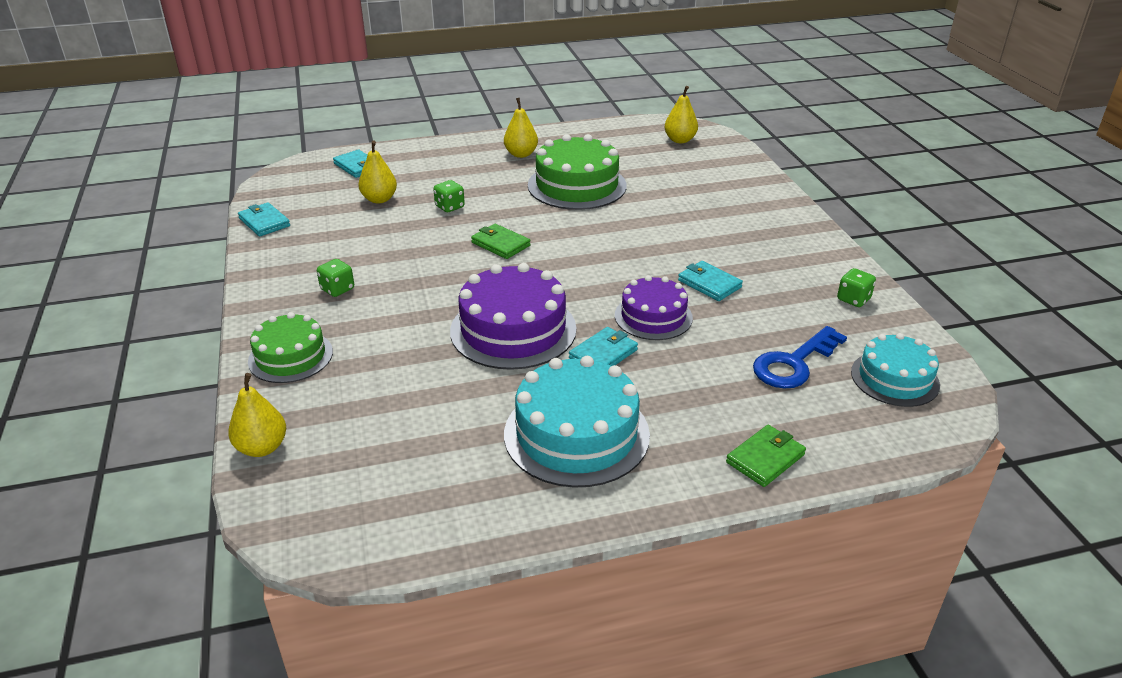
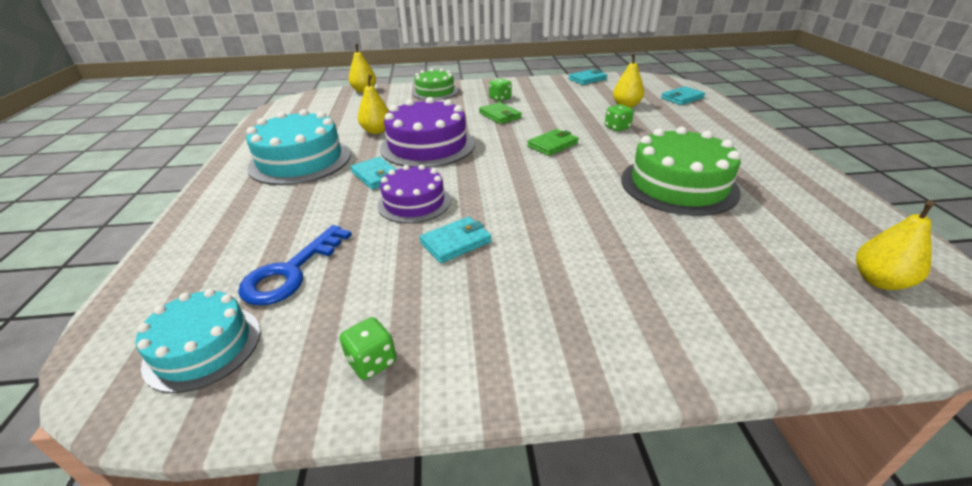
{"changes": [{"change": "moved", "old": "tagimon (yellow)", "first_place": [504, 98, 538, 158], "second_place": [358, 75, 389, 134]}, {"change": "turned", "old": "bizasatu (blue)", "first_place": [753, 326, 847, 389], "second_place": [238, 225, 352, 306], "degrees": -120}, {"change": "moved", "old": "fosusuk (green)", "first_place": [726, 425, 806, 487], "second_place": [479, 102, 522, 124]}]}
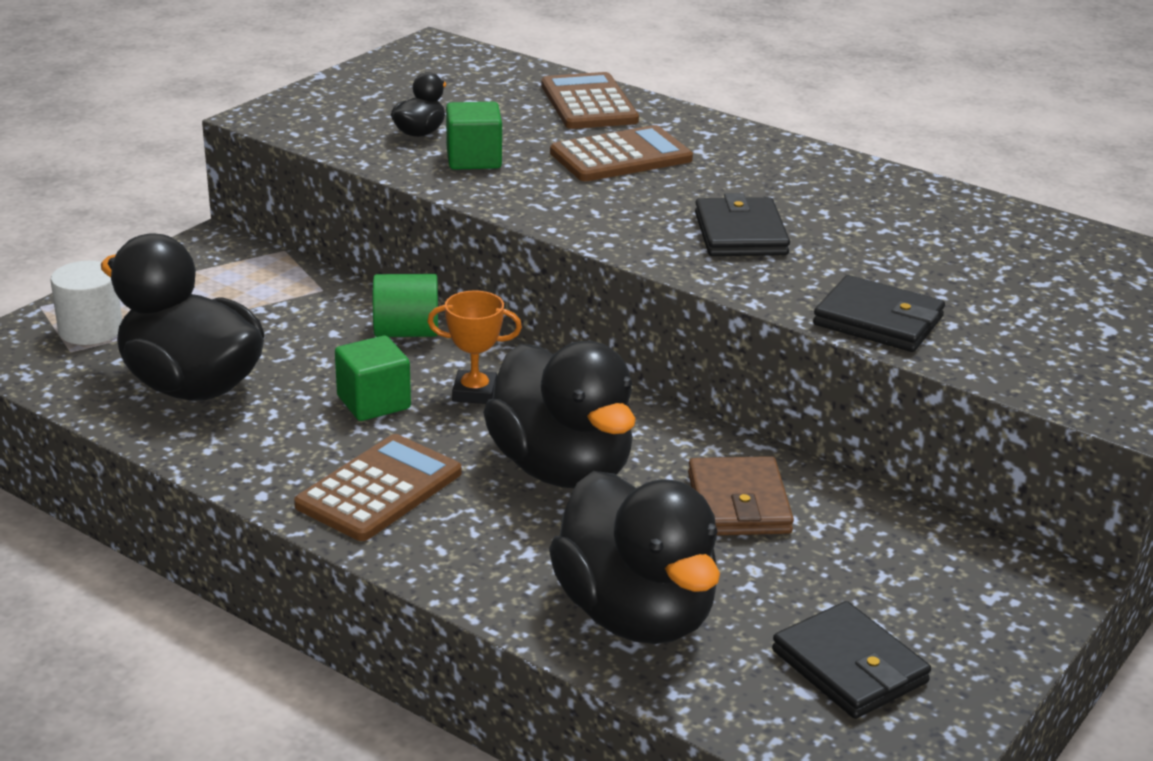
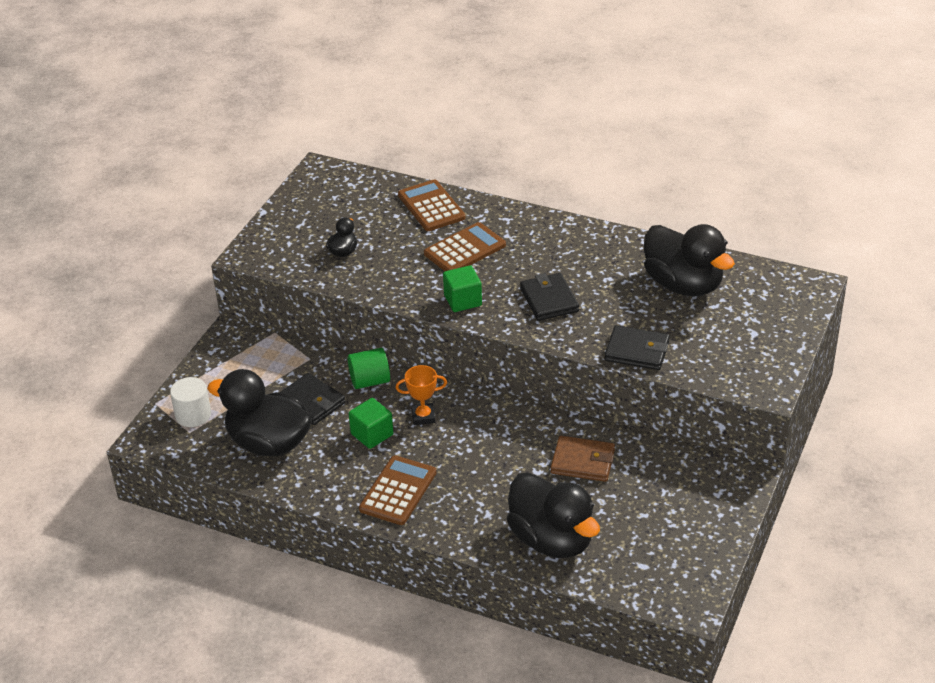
{"changes": [{"change": "moved", "old": "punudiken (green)", "first_place": [446, 102, 502, 170], "second_place": [443, 265, 482, 312]}, {"change": "moved", "old": "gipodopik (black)", "first_place": [483, 341, 636, 488], "second_place": [644, 224, 735, 296]}, {"change": "turned", "old": "fosusuk (brown)", "first_place": [688, 456, 794, 535], "second_place": [551, 436, 615, 482], "degrees": -60}, {"change": "moved", "old": "fosusuk (black)", "first_place": [772, 601, 931, 719], "second_place": [279, 373, 346, 425]}]}
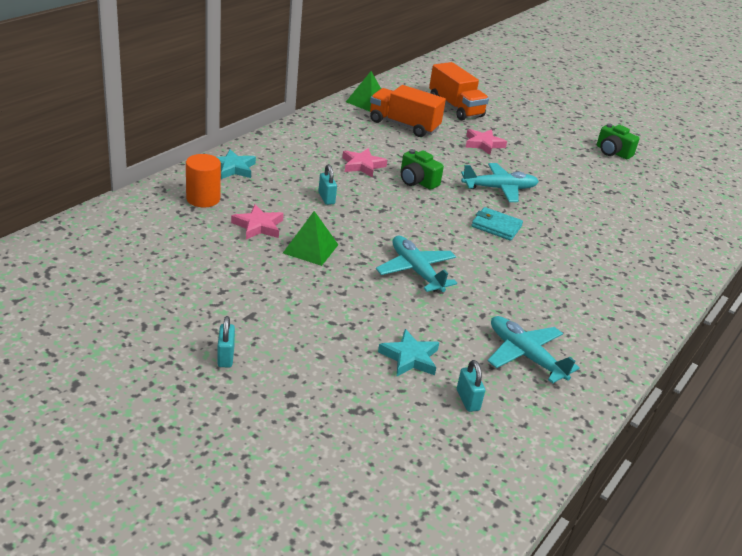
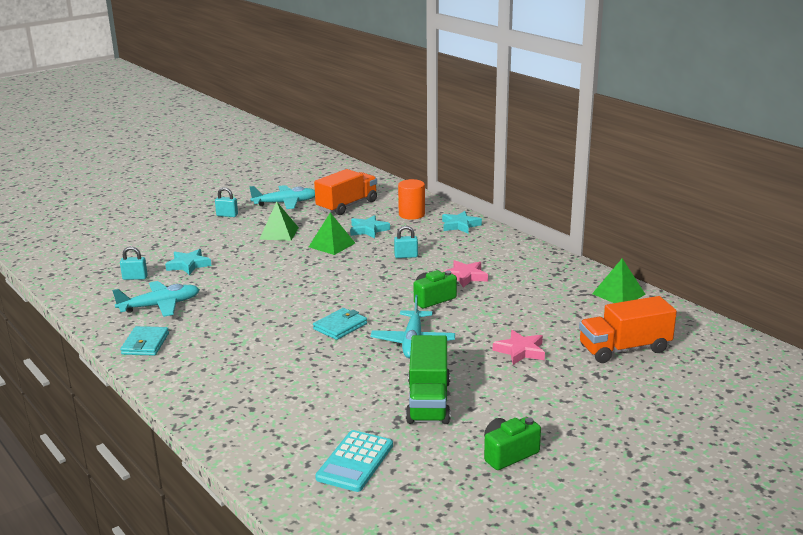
{"changes": [{"change": "moved", "old": "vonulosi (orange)", "first_place": [370, 85, 446, 137], "second_place": [314, 169, 377, 215]}, {"change": "recoloured", "old": "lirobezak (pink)", "new": "lirobezak (turquoise)", "first_place": [231, 204, 284, 240], "second_place": [350, 215, 390, 238]}, {"change": "moved", "old": "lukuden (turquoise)", "first_place": [376, 236, 457, 292], "second_place": [249, 185, 315, 209]}, {"change": "added", "new": "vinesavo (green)", "second_place": [259, 202, 299, 241]}, {"change": "added", "new": "fosusuk (turquoise)", "second_place": [120, 326, 169, 356]}, {"change": "added", "new": "vonulosi (green)", "second_place": [406, 335, 450, 424]}, {"change": "added", "new": "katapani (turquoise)", "second_place": [315, 430, 393, 492]}]}
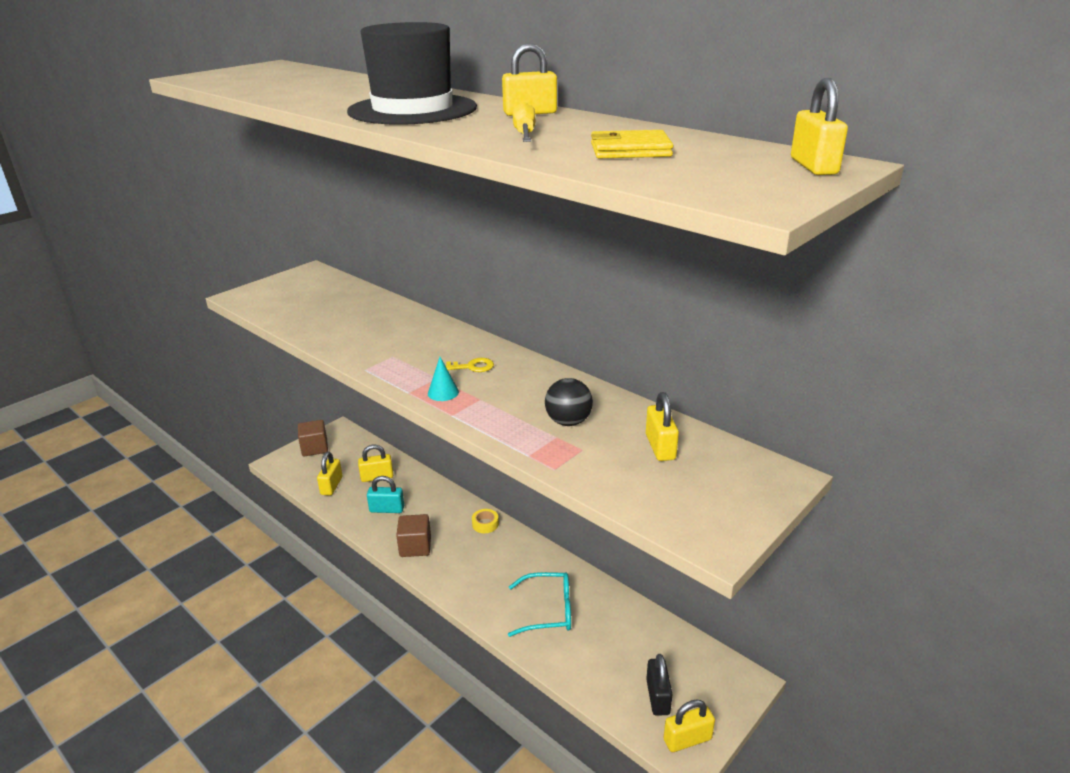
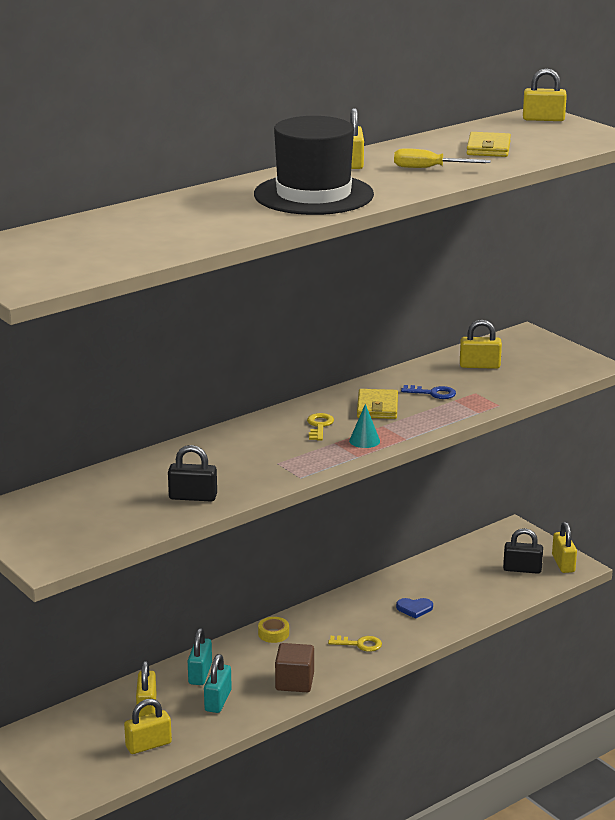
{"changes": [{"change": "replaced", "old": "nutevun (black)", "new": "bizasatu (blue)", "first_place": [545, 378, 593, 426], "second_place": [401, 385, 456, 399]}, {"change": "removed", "old": "punudiken (brown)", "first_place": [298, 420, 328, 456]}, {"change": "turned", "old": "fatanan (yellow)", "first_place": [317, 451, 343, 496], "second_place": [124, 699, 172, 754], "degrees": -45}, {"change": "replaced", "old": "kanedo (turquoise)", "new": "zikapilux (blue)", "first_place": [508, 572, 571, 637], "second_place": [396, 598, 433, 619]}, {"change": "added", "new": "fosusuk (yellow)", "second_place": [357, 389, 398, 419]}, {"change": "added", "new": "fatanan (black)", "second_place": [168, 445, 217, 501]}, {"change": "added", "new": "fatanan (turquoise)", "second_place": [188, 628, 212, 685]}, {"change": "added", "new": "bizasatu (yellow)", "second_place": [328, 636, 382, 652]}]}
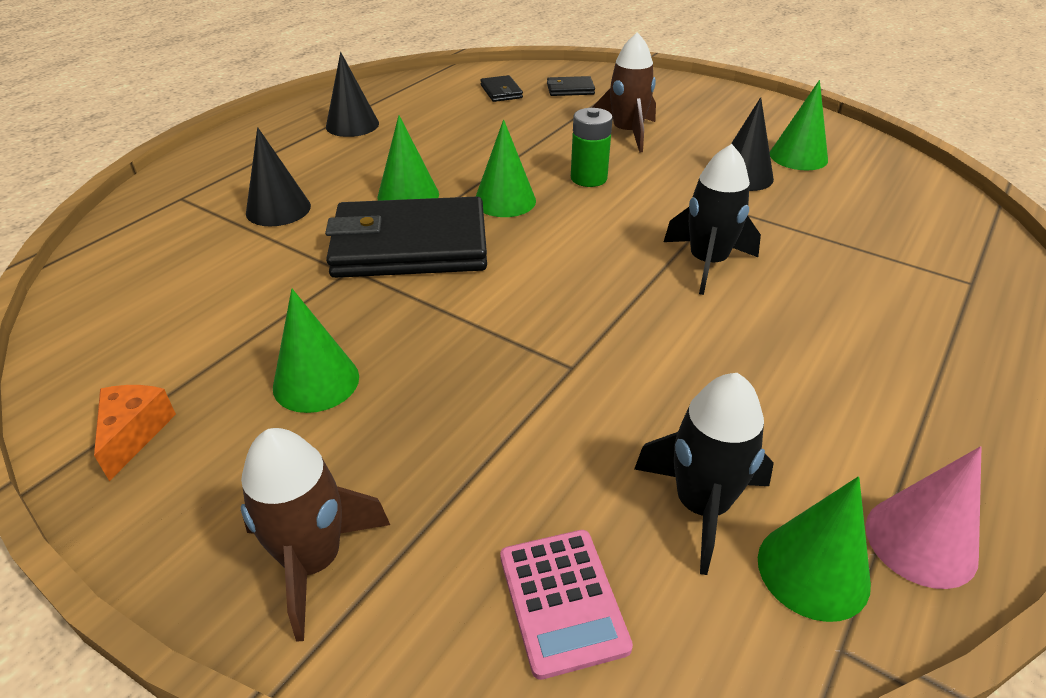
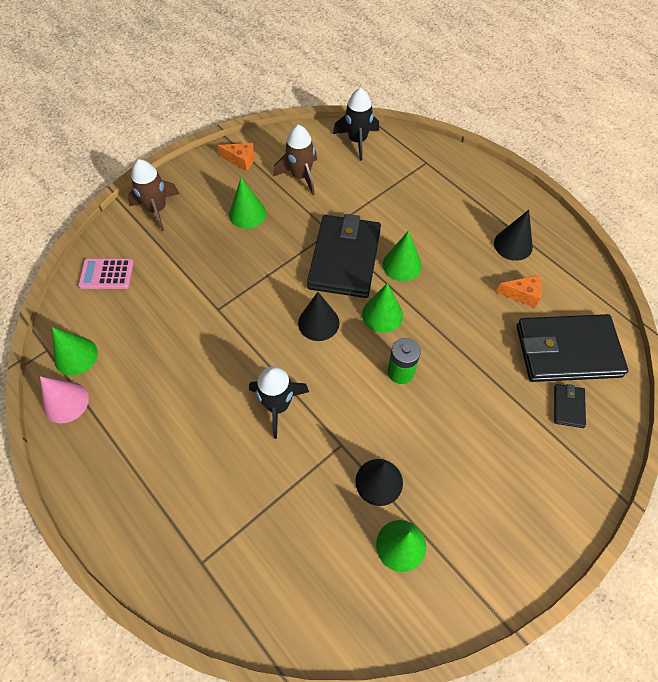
{"changes": [{"change": "moved", "old": "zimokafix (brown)", "first_place": [592, 32, 656, 153], "second_place": [273, 125, 317, 195]}, {"change": "resized", "old": "fosusuk (black)", "first_place": [480, 75, 523, 102], "second_place": [517, 314, 628, 382], "factor": 2.37}, {"change": "moved", "old": "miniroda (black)", "first_place": [246, 127, 311, 226], "second_place": [298, 292, 339, 341]}, {"change": "moved", "old": "zimokafix (black)", "first_place": [634, 373, 774, 575], "second_place": [333, 88, 379, 161]}, {"change": "added", "new": "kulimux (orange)", "second_place": [496, 275, 542, 307]}]}
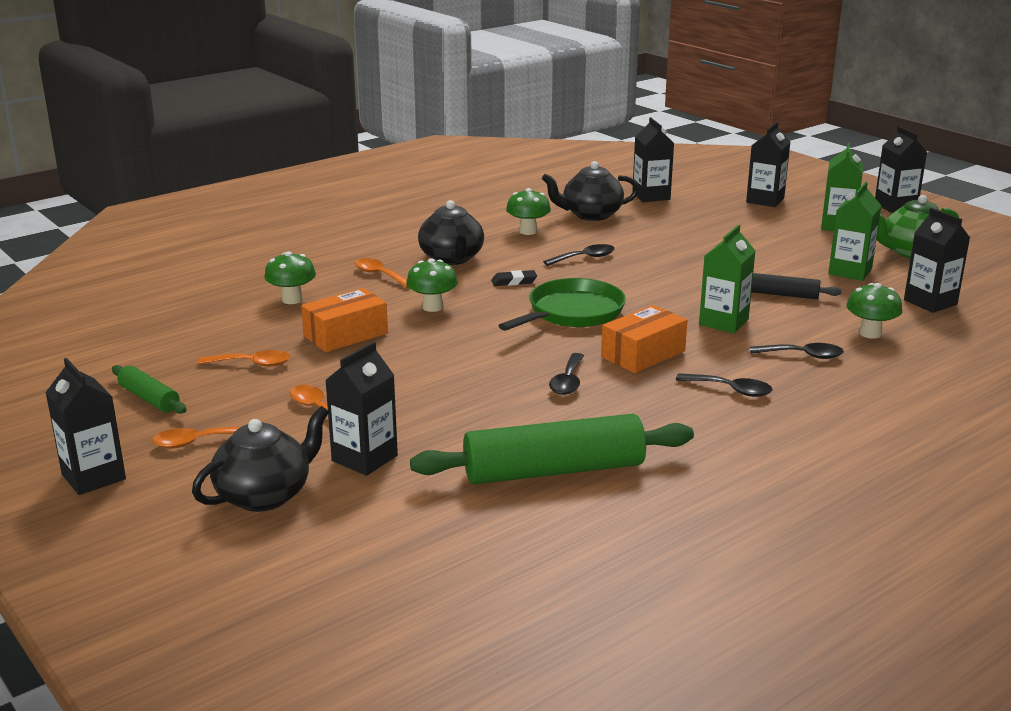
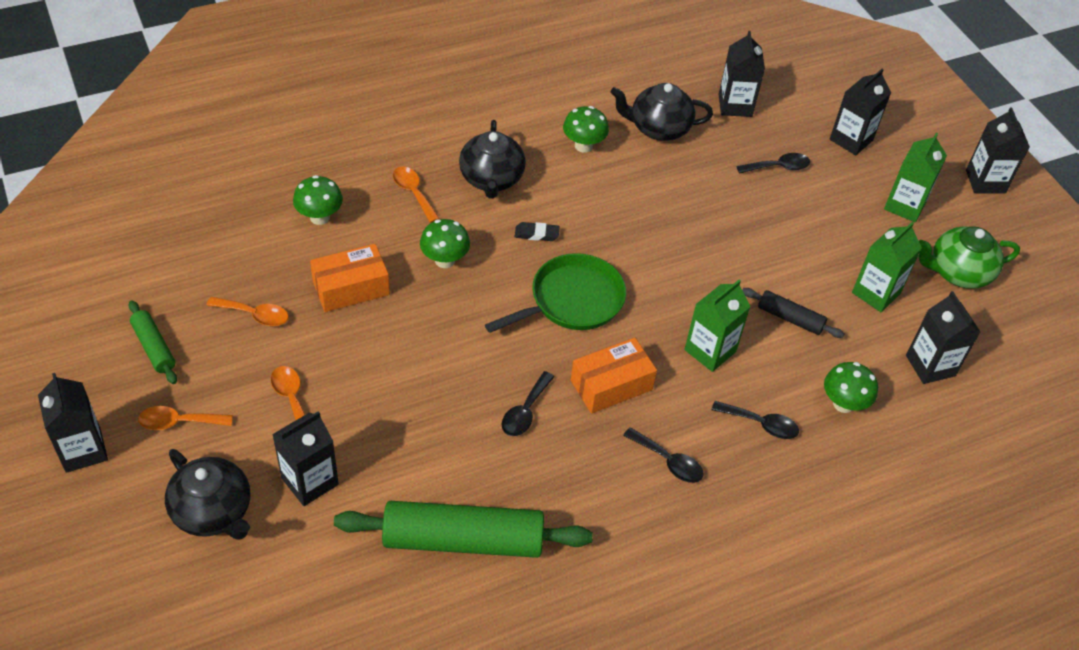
{"changes": [{"change": "moved", "old": "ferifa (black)", "first_place": [543, 244, 615, 266], "second_place": [737, 153, 810, 174]}, {"change": "turned", "old": "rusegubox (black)", "first_place": [192, 406, 329, 512], "second_place": [165, 449, 251, 539], "degrees": 75}]}
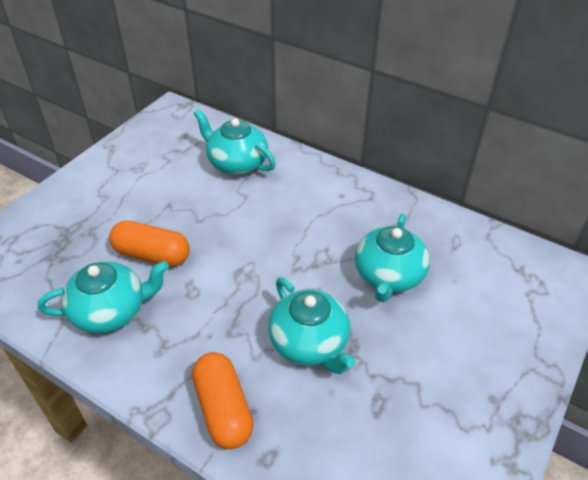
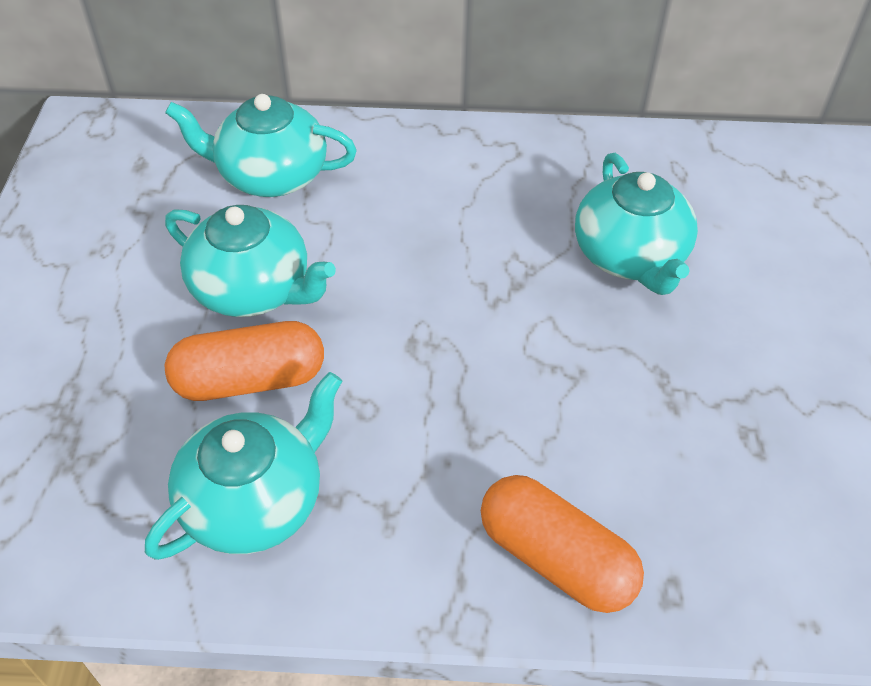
{"changes": [{"change": "moved", "old": "rusegubox (turquoise)", "first_place": [268, 277, 355, 374], "second_place": [165, 205, 336, 317]}]}
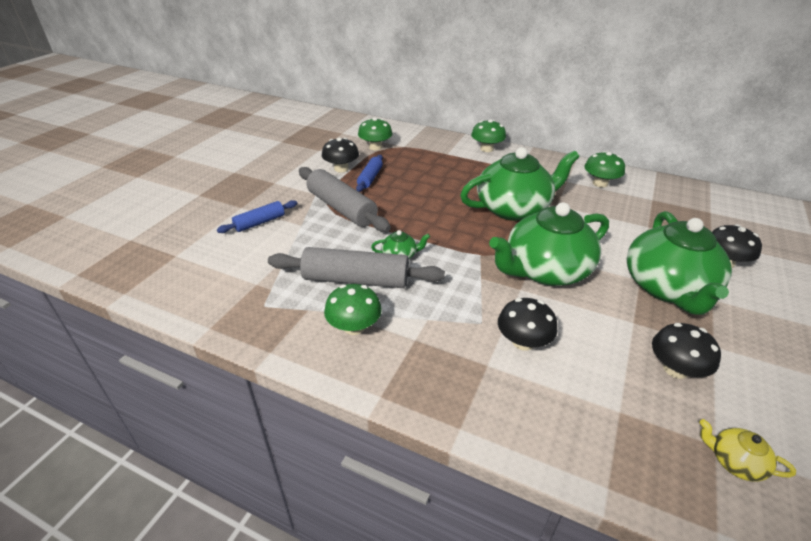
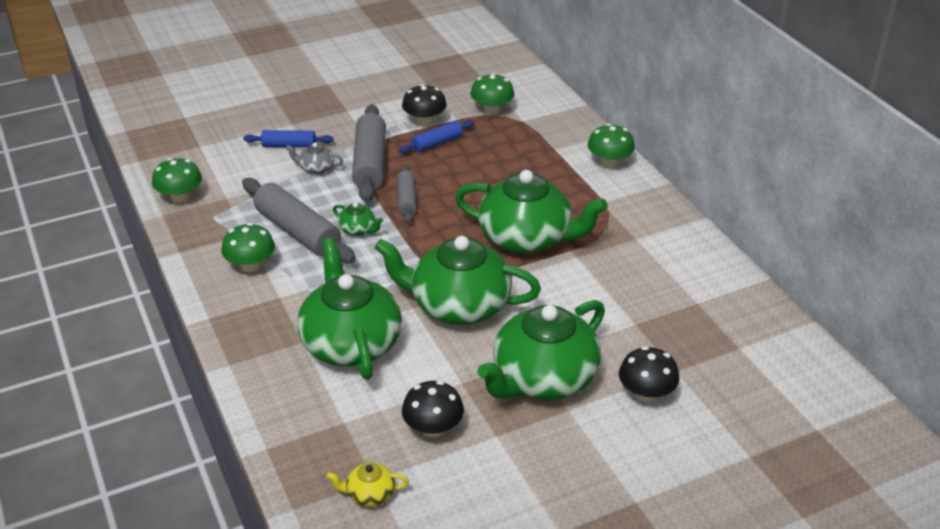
{"changes": [{"change": "moved", "old": "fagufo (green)", "first_place": [584, 151, 625, 188], "second_place": [152, 158, 202, 203]}, {"change": "replaced", "old": "fagufo (black)", "new": "rusegubox (green)", "first_place": [498, 298, 557, 351], "second_place": [297, 238, 402, 380]}, {"change": "turned", "old": "rusegubox (yellow)", "first_place": [699, 419, 796, 482], "second_place": [326, 462, 409, 507], "degrees": -75}, {"change": "added", "new": "rusegubox (grey)", "second_place": [286, 143, 343, 174]}, {"change": "added", "new": "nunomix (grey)", "second_place": [397, 164, 417, 223]}]}
